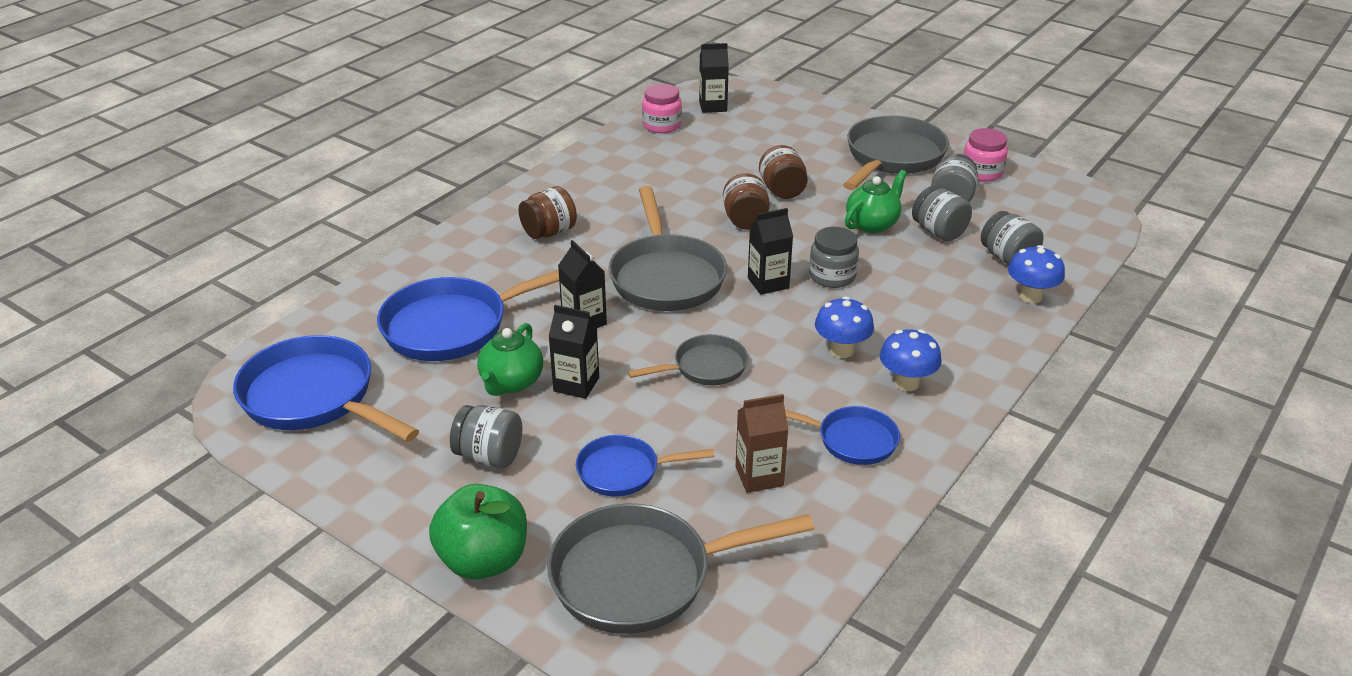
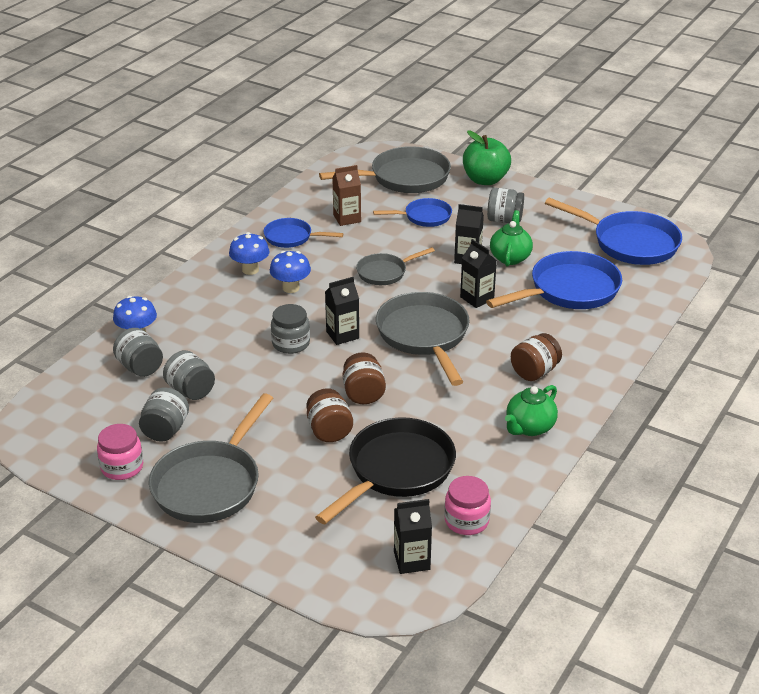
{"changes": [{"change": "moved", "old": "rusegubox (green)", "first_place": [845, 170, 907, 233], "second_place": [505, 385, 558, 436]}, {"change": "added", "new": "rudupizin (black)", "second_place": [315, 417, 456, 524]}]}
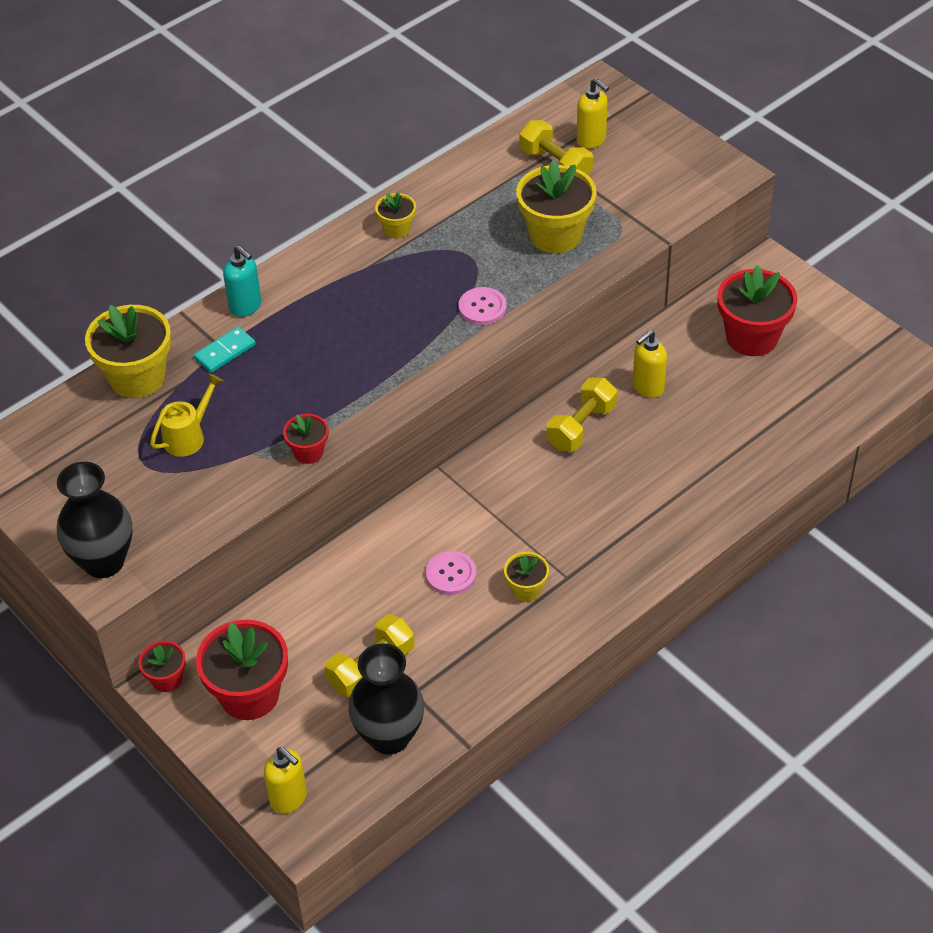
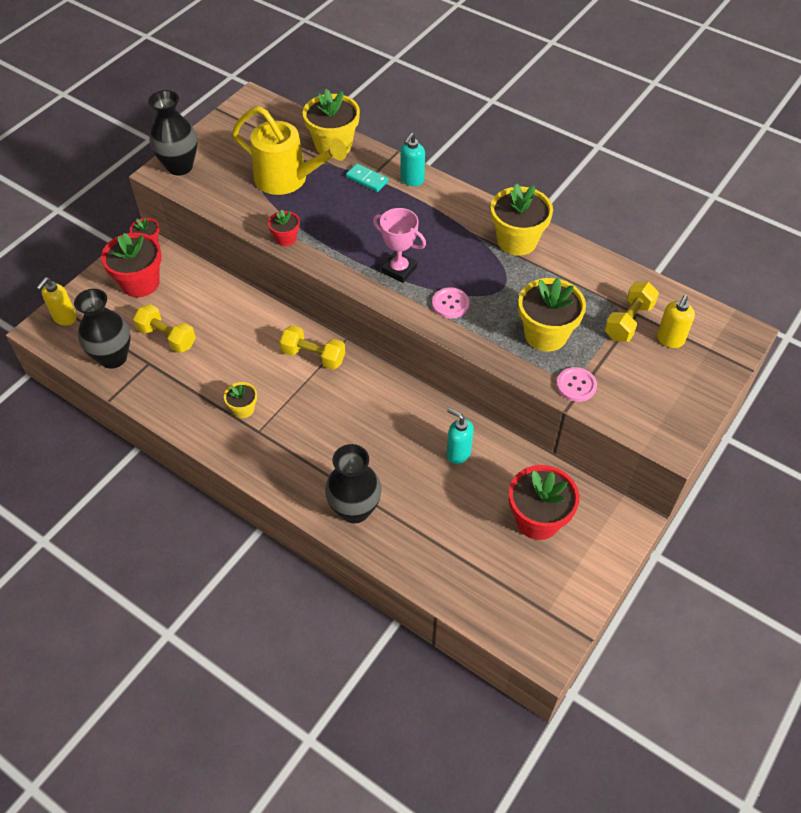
{"changes": [{"change": "resized", "old": "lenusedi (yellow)", "first_place": [375, 193, 416, 238], "second_place": [491, 183, 553, 255], "factor": 1.93}, {"change": "recoloured", "old": "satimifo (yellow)", "new": "satimifo (turquoise)", "first_place": [633, 330, 667, 398], "second_place": [447, 408, 474, 464]}, {"change": "resized", "old": "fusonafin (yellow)", "first_place": [150, 373, 223, 457], "second_place": [232, 106, 347, 195], "factor": 1.93}, {"change": "moved", "old": "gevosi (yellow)", "first_place": [547, 378, 617, 452], "second_place": [280, 325, 345, 370]}, {"change": "moved", "old": "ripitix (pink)", "first_place": [426, 551, 476, 595], "second_place": [556, 367, 597, 402]}, {"change": "added", "new": "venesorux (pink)", "second_place": [373, 208, 426, 283]}, {"change": "added", "new": "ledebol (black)", "second_place": [325, 444, 382, 523]}]}
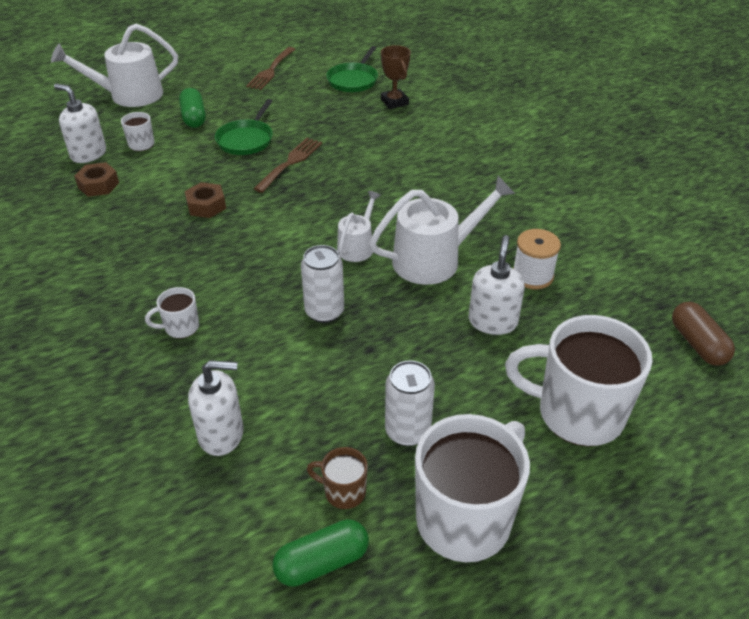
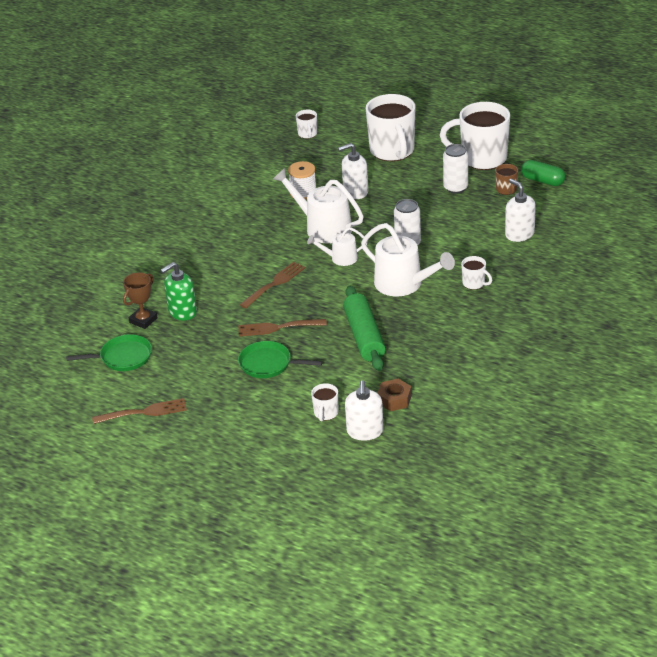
{"changes": [{"change": "moved", "old": "fusonafin (white)", "first_place": [51, 24, 178, 107], "second_place": [361, 223, 455, 296]}, {"change": "removed", "old": "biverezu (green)", "first_place": [179, 88, 206, 128]}, {"change": "turned", "old": "rudupizin (green)", "first_place": [215, 99, 273, 155], "second_place": [238, 341, 323, 378], "degrees": -150}, {"change": "replaced", "old": "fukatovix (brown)", "new": "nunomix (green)", "first_place": [185, 182, 226, 218], "second_place": [343, 286, 386, 371]}, {"change": "replaced", "old": "biverezu (brown)", "new": "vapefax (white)", "first_place": [672, 302, 735, 366], "second_place": [296, 110, 317, 139]}, {"change": "added", "new": "satimifo (green)", "second_place": [161, 262, 197, 321]}, {"change": "added", "new": "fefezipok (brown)", "second_place": [240, 262, 305, 308]}]}
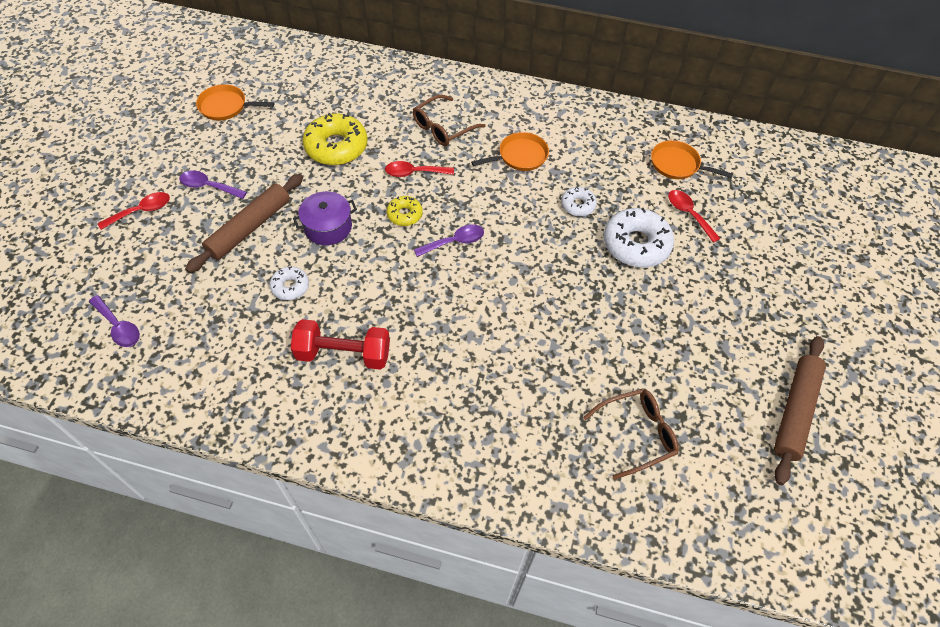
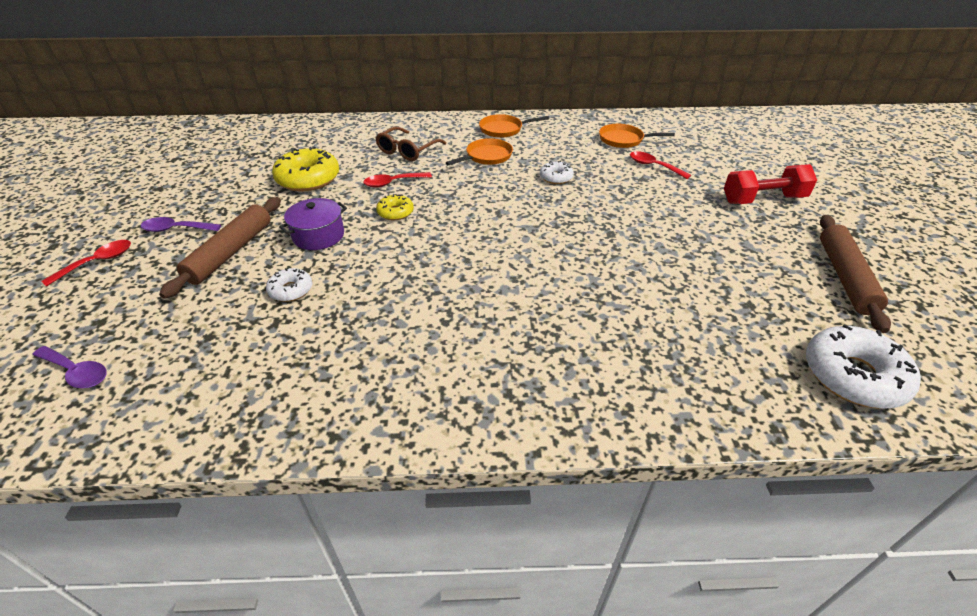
{"changes": [{"change": "moved", "old": "rudupizin (orange)", "first_place": [196, 84, 274, 121], "second_place": [479, 114, 549, 138]}, {"change": "moved", "old": "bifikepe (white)", "first_place": [604, 208, 674, 267], "second_place": [806, 324, 921, 409]}, {"change": "removed", "old": "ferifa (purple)", "first_place": [414, 224, 484, 257]}, {"change": "moved", "old": "gevosi (red)", "first_place": [291, 319, 390, 370], "second_place": [724, 164, 817, 204]}, {"change": "removed", "old": "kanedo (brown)", "first_place": [583, 389, 679, 480]}]}
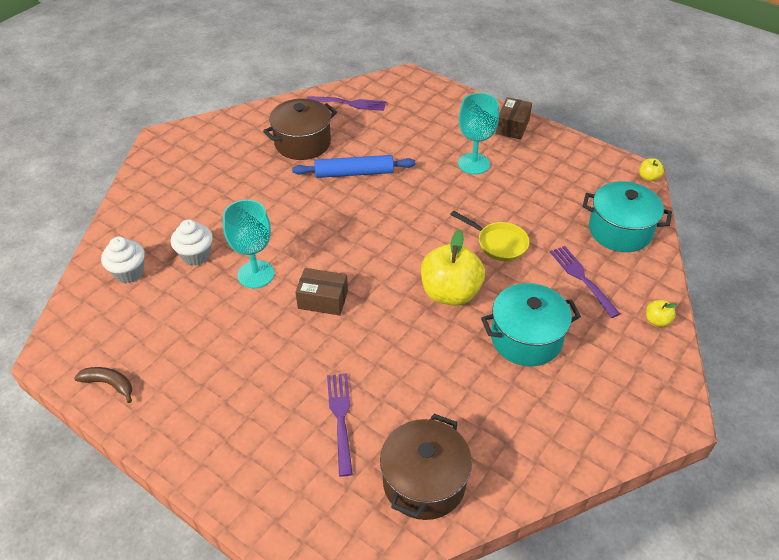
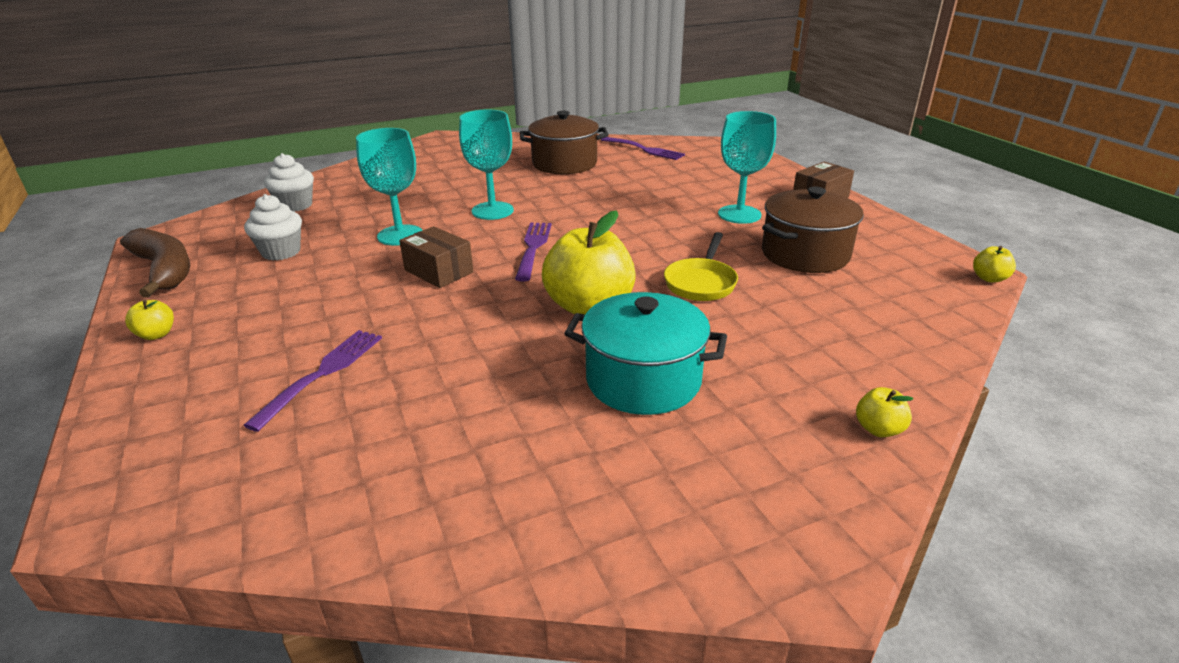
{"changes": [{"change": "removed", "old": "nunomix (blue)", "first_place": [292, 155, 415, 178]}, {"change": "removed", "old": "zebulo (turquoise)", "first_place": [583, 181, 672, 252]}, {"change": "turned", "old": "rudupizin (yellow)", "first_place": [450, 211, 530, 261], "second_place": [664, 232, 738, 301], "degrees": 45}, {"change": "moved", "old": "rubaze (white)", "first_place": [171, 219, 213, 266], "second_place": [244, 194, 302, 261]}, {"change": "moved", "old": "fefezipok (purple)", "first_place": [550, 246, 620, 318], "second_place": [515, 223, 552, 281]}, {"change": "resized", "old": "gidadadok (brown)", "first_place": [74, 367, 132, 403], "second_place": [120, 228, 190, 298], "factor": 1.75}, {"change": "moved", "old": "zebulo (brown)", "first_place": [380, 414, 472, 520], "second_place": [762, 187, 864, 273]}, {"change": "added", "new": "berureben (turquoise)", "second_place": [459, 110, 514, 220]}, {"change": "added", "new": "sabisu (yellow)", "second_place": [125, 299, 174, 340]}]}
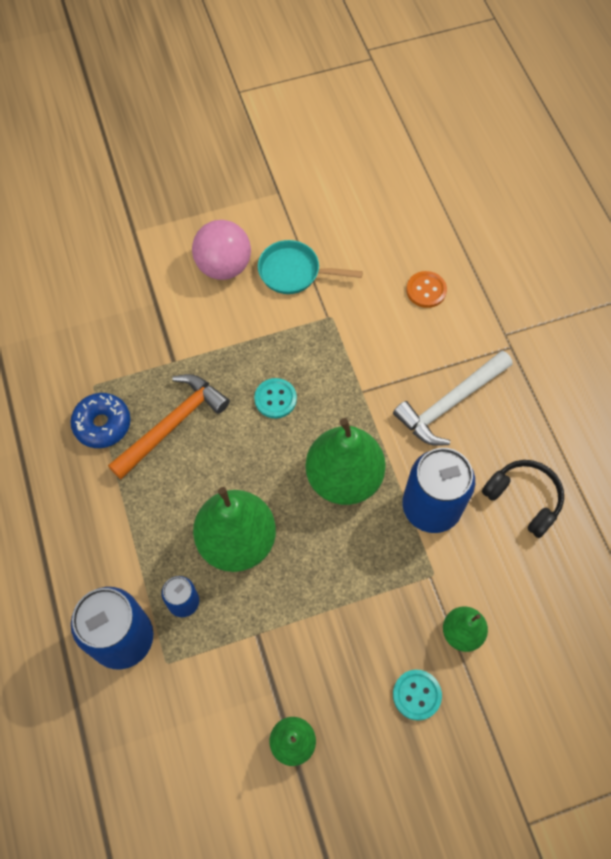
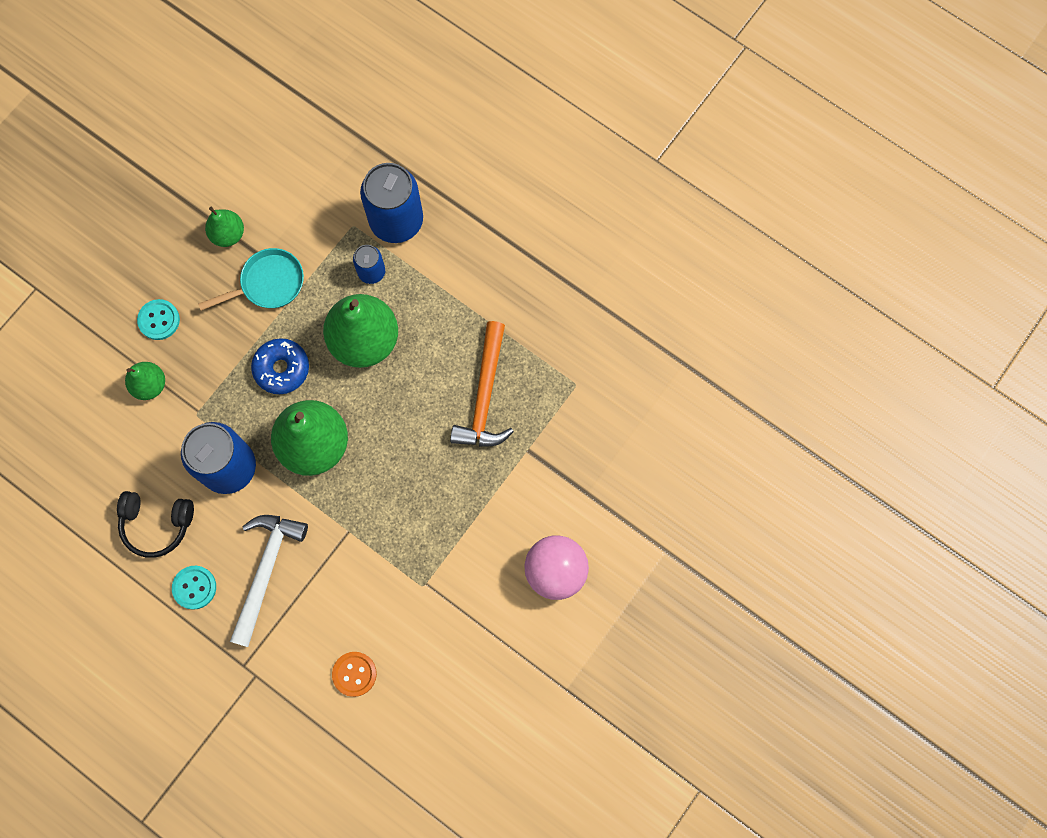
{"changes": [{"change": "moved", "old": "rudupizin (turquoise)", "first_place": [258, 240, 363, 294], "second_place": [198, 248, 304, 311]}, {"change": "moved", "old": "ripitix (turquoise)", "first_place": [254, 378, 297, 418], "second_place": [172, 566, 216, 610]}, {"change": "moved", "old": "bifikepe (blue)", "first_place": [71, 393, 131, 448], "second_place": [251, 338, 309, 394]}]}
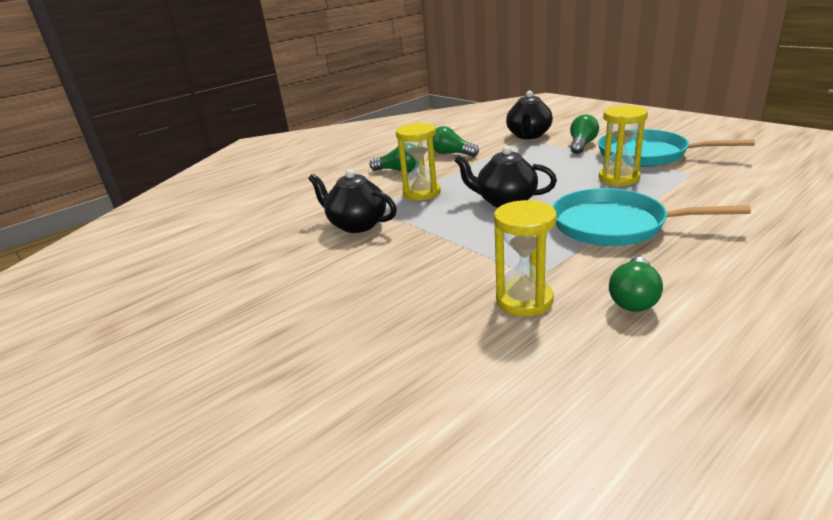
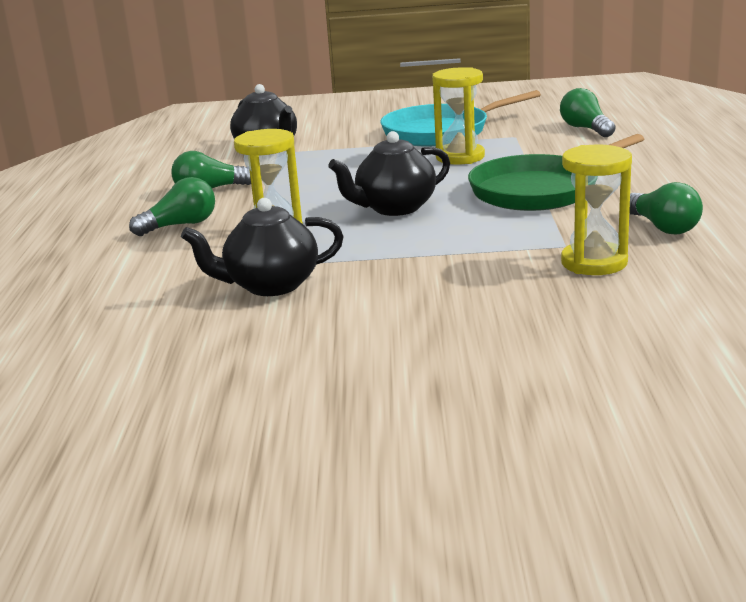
{"changes": [{"change": "moved", "old": "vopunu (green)", "first_place": [570, 114, 599, 154], "second_place": [560, 88, 615, 137]}, {"change": "recoloured", "old": "rudupizin (turquoise)", "new": "rudupizin (green)", "first_place": [552, 188, 751, 246], "second_place": [468, 134, 644, 211]}]}
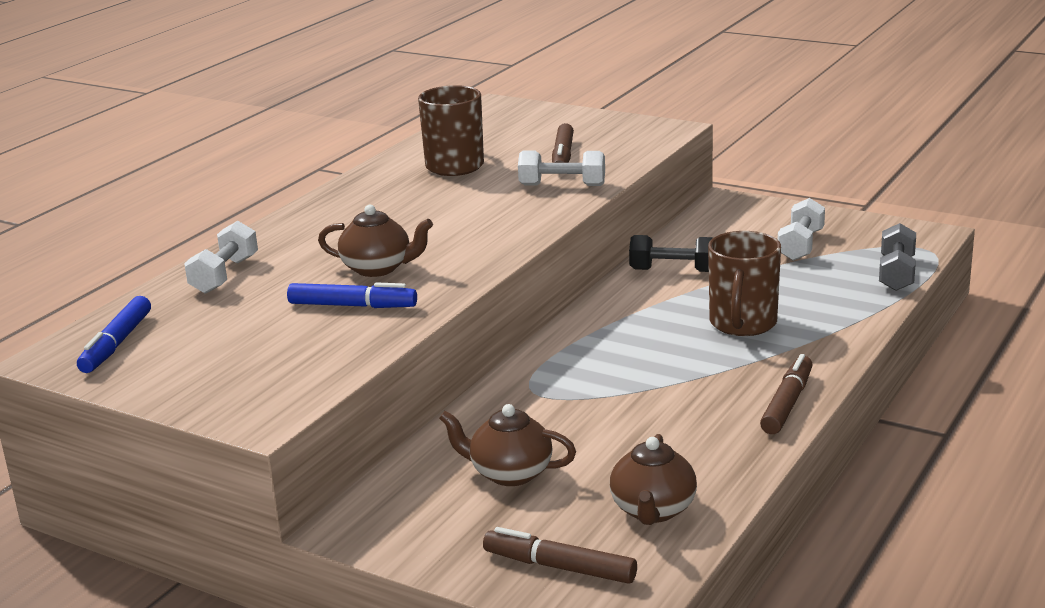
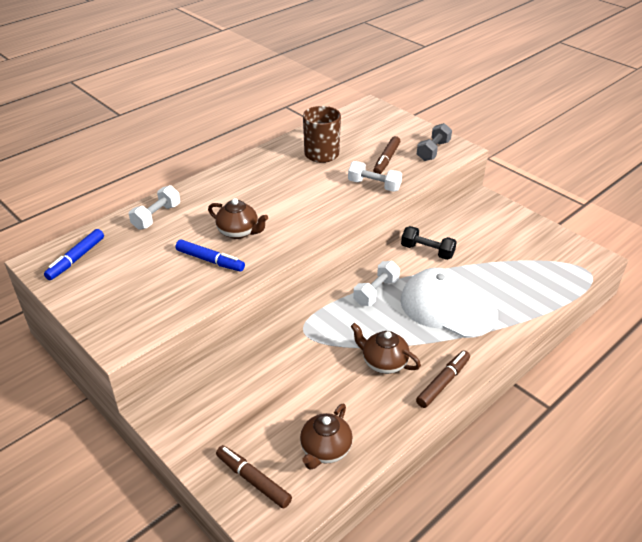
{"changes": [{"change": "moved", "old": "gevosi (white)", "first_place": [778, 198, 825, 261], "second_place": [353, 261, 400, 306]}, {"change": "moved", "old": "gevosi (grey)", "first_place": [879, 223, 916, 291], "second_place": [417, 123, 452, 161]}, {"change": "replaced", "old": "vapefax (brown)", "new": "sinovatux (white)", "first_place": [708, 231, 781, 336], "second_place": [401, 268, 498, 338]}, {"change": "moved", "old": "rusegubox (brown)", "first_place": [439, 404, 576, 486], "second_place": [351, 323, 421, 374]}]}
